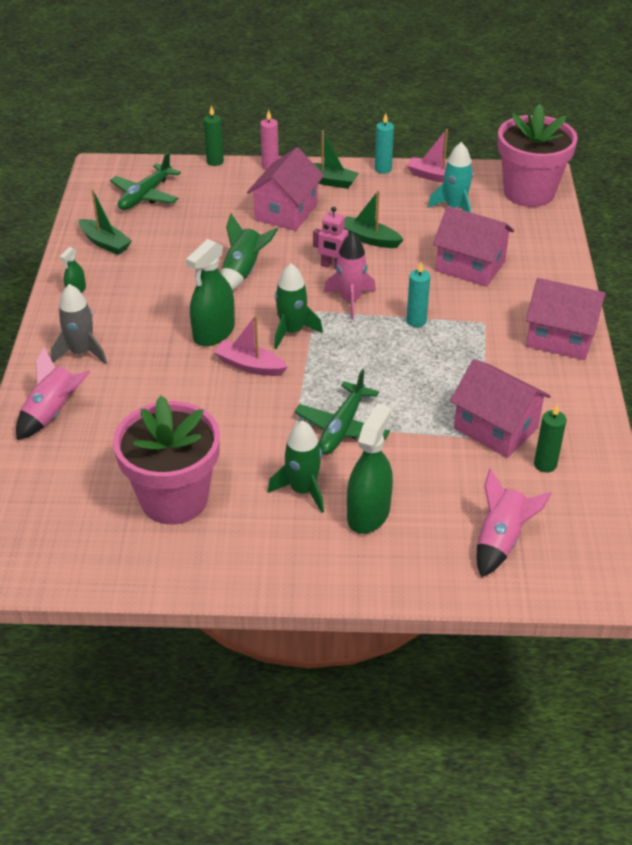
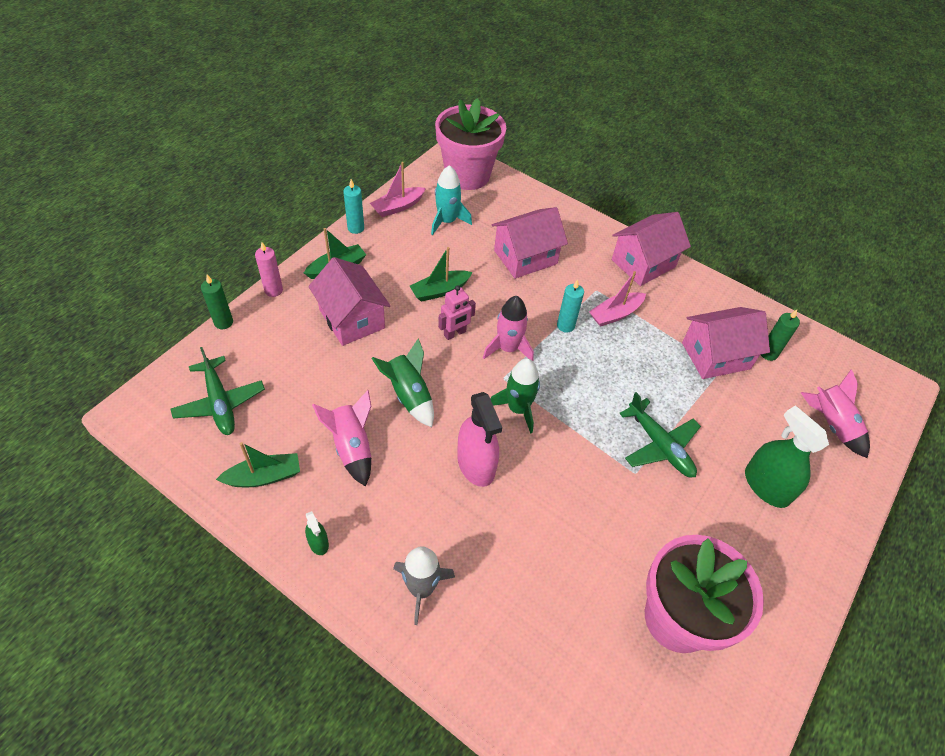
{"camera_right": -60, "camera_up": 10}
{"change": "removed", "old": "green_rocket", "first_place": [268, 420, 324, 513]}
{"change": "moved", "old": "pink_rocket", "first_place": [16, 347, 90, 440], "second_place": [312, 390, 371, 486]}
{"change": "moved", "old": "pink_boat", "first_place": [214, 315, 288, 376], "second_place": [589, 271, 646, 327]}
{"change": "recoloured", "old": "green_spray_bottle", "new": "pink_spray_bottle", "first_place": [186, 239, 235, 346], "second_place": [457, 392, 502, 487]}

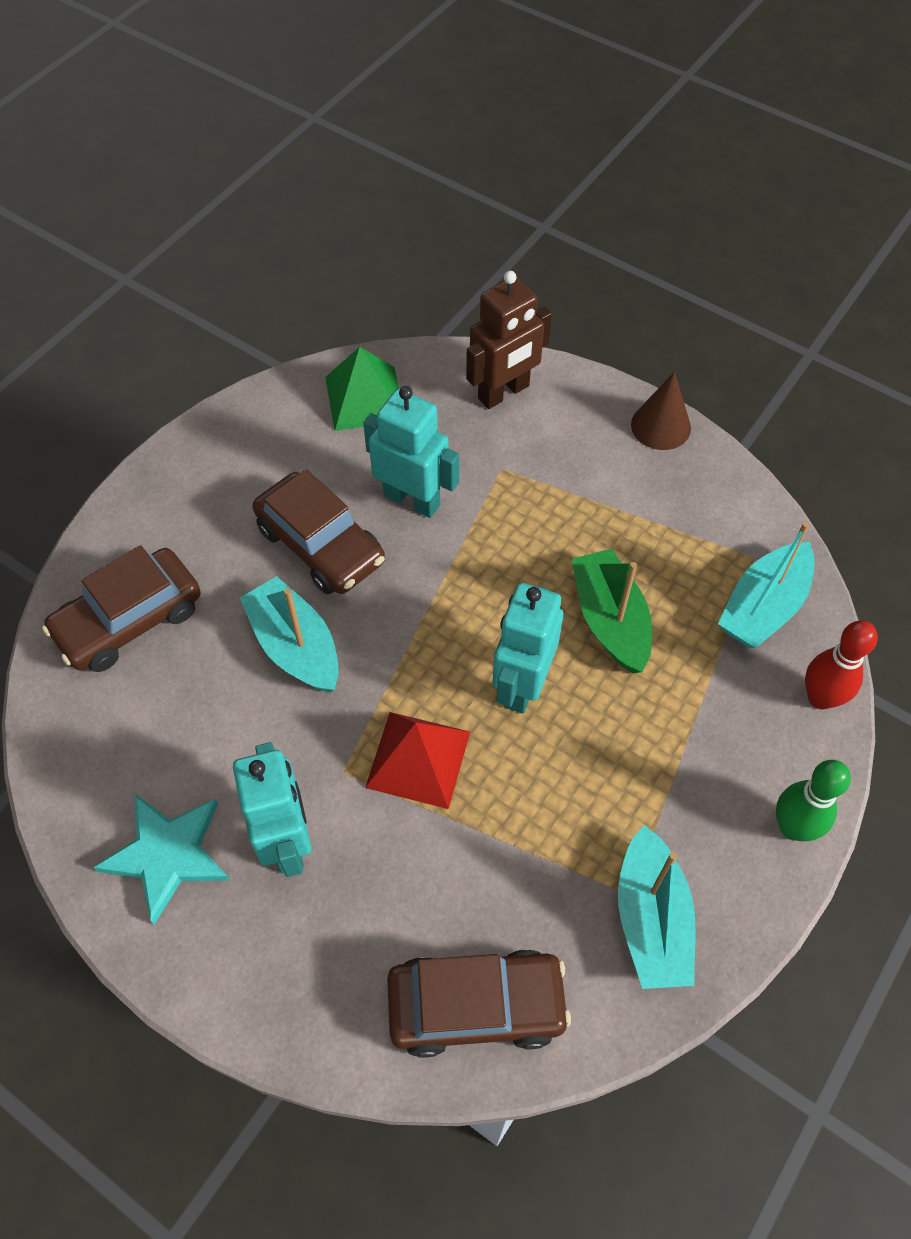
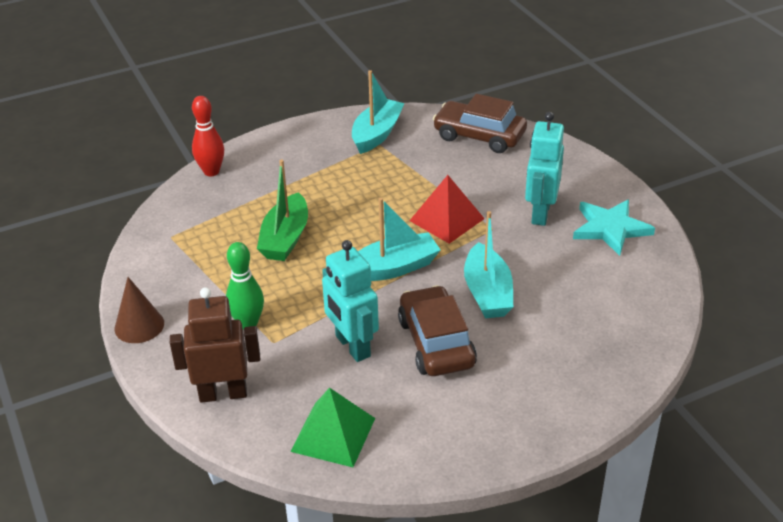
{"camera_right": -150, "camera_up": -20}
{"change": "removed", "old": "brown_car", "first_place": [42, 545, 201, 672]}
{"change": "removed", "old": "turquoise_robot", "first_place": [492, 583, 563, 713]}
{"change": "moved", "old": "turquoise_boat", "first_place": [718, 522, 815, 648], "second_place": [358, 198, 440, 281]}
{"change": "moved", "old": "green_bowling_pin", "first_place": [776, 760, 851, 841], "second_place": [226, 242, 264, 330]}

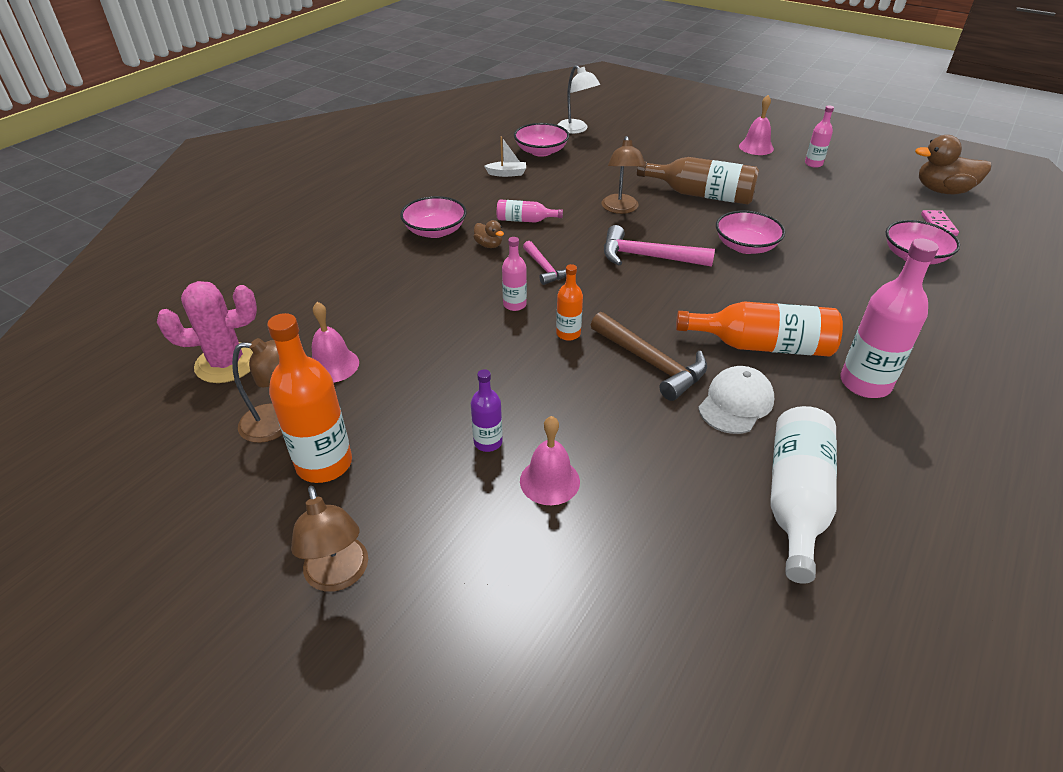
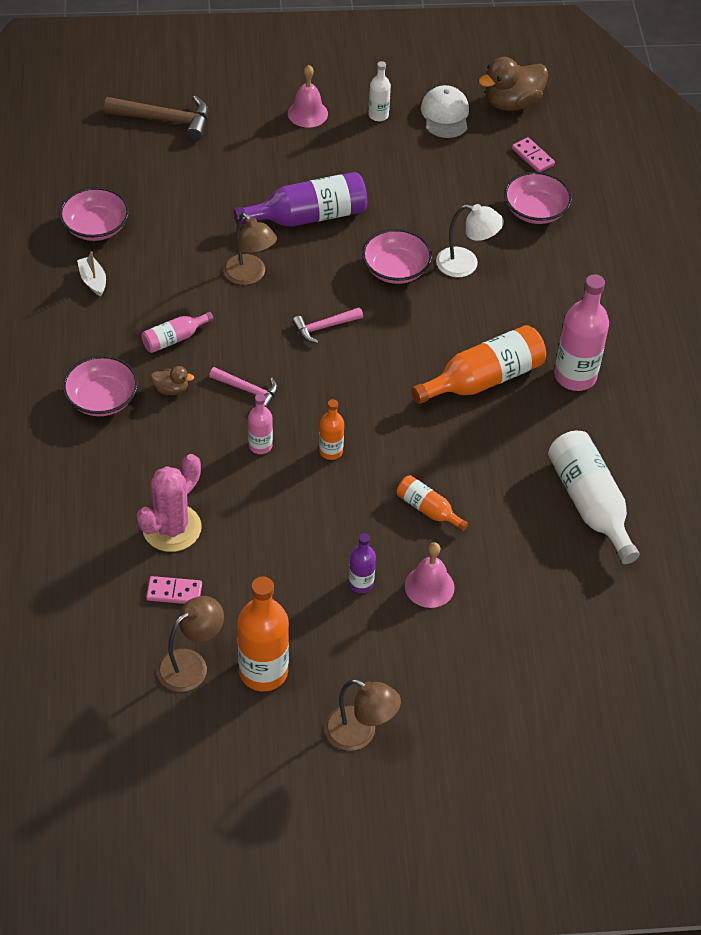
{"camera_right": -40, "camera_up": 10}
{"change": "added", "new": "orange_bottle", "second_place": [396, 475, 468, 531]}
{"change": "moved", "old": "pink_cactus", "first_place": [157, 281, 257, 383], "second_place": [137, 454, 202, 552]}
{"change": "moved", "old": "white_lamp", "first_place": [557, 65, 600, 134], "second_place": [436, 204, 504, 277]}
{"change": "moved", "old": "brown_hammer", "first_place": [591, 312, 707, 401], "second_place": [104, 95, 209, 141]}
{"change": "moved", "old": "white_cap", "first_place": [698, 366, 774, 434], "second_place": [421, 85, 469, 138]}
{"change": "replaced", "old": "pink_bell", "new": "pink_domino", "first_place": [312, 302, 359, 383], "second_place": [146, 576, 202, 604]}
{"change": "recoloured", "old": "brown_bottle", "new": "purple_bottle", "first_place": [637, 157, 759, 205], "second_place": [233, 172, 367, 227]}
{"change": "recoloured", "old": "pink_bottle", "new": "white_bottle", "first_place": [805, 105, 834, 168], "second_place": [368, 61, 391, 121]}
{"change": "turned", "old": "white_boat", "first_place": [484, 136, 526, 177], "second_place": [77, 251, 106, 296], "degrees": -75}
{"change": "resized", "old": "pink_hammer", "first_place": [604, 225, 715, 267], "second_place": [292, 307, 363, 343], "factor": 0.6}

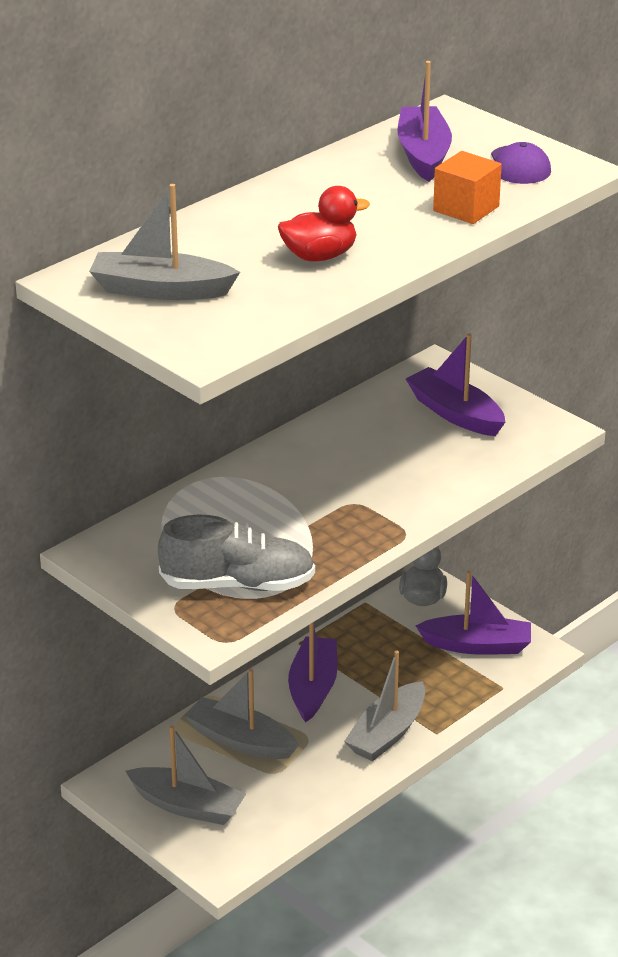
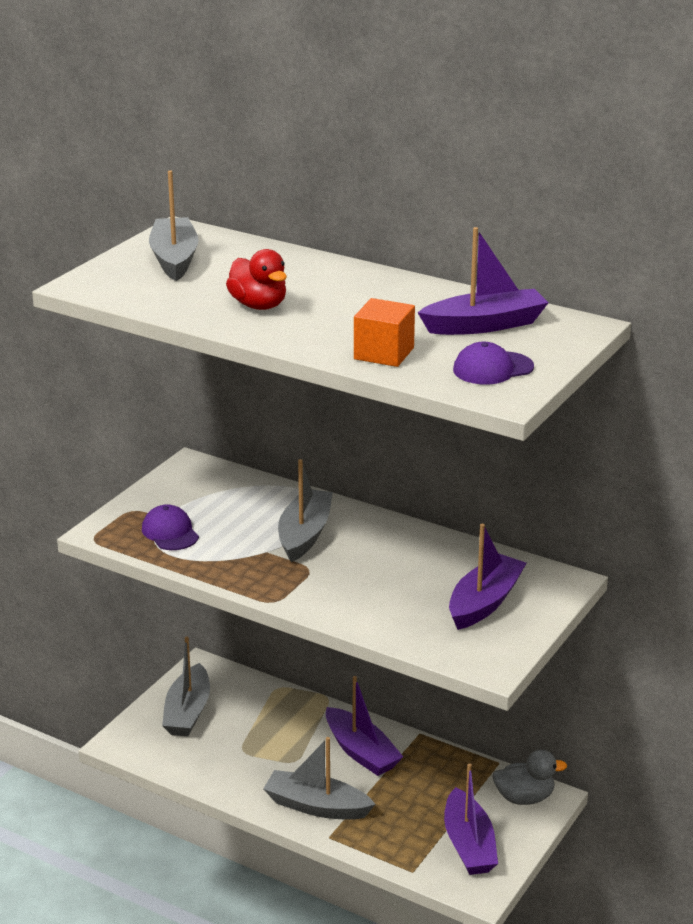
{"camera_right": 75, "camera_up": -5}
{"change": "moved", "old": "grey_boat", "first_place": [185, 669, 299, 759], "second_place": [278, 459, 333, 562]}
{"change": "replaced", "old": "grey_shoe", "new": "purple_cap", "first_place": [158, 515, 315, 591], "second_place": [142, 504, 199, 550]}
{"change": "turned", "old": "purple_boat", "first_place": [288, 622, 338, 723], "second_place": [326, 676, 403, 776], "degrees": 60}

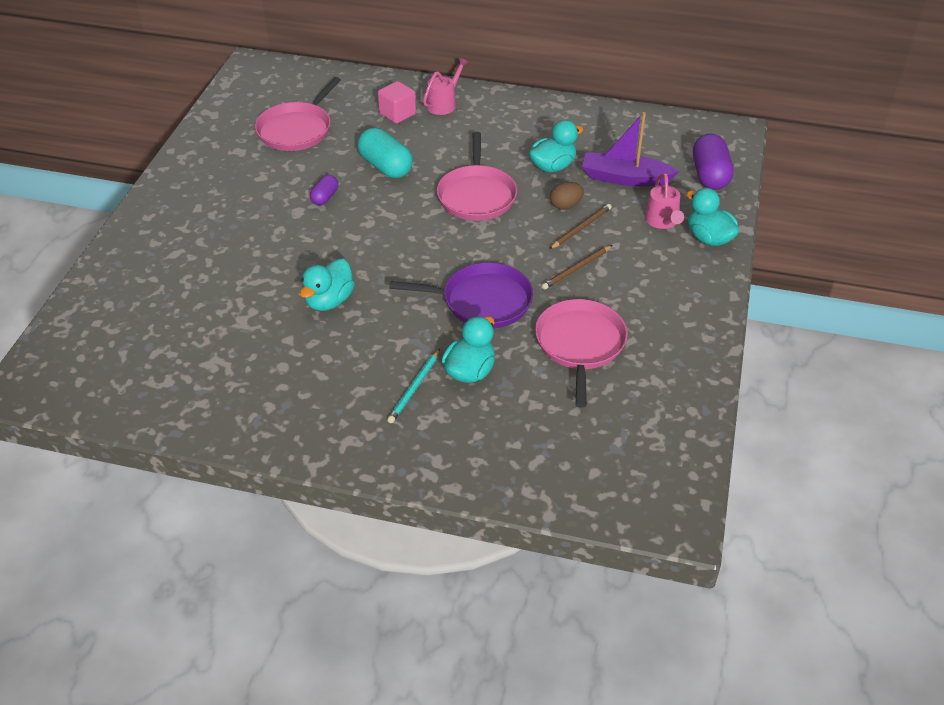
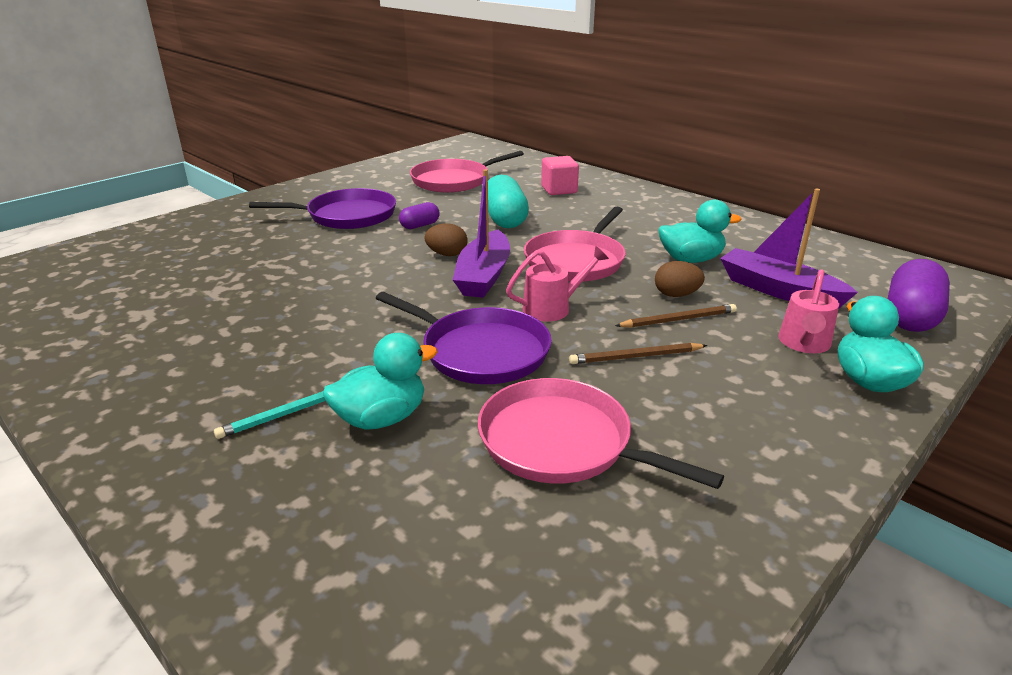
{"camera_right": 30, "camera_up": -15}
{"change": "removed", "old": "turquoise_duck", "first_place": [300, 259, 355, 311]}
{"change": "added", "new": "purple_pan", "second_place": [249, 188, 396, 229]}
{"change": "added", "new": "brown_egg", "second_place": [424, 223, 468, 256]}
{"change": "added", "new": "purple_boat", "second_place": [453, 169, 510, 298]}
{"change": "moved", "old": "pink_watering_can", "first_place": [423, 58, 469, 115], "second_place": [506, 246, 609, 322]}
{"change": "turned", "old": "pink_pan", "first_place": [535, 299, 628, 408], "second_place": [478, 378, 724, 489], "degrees": -90}

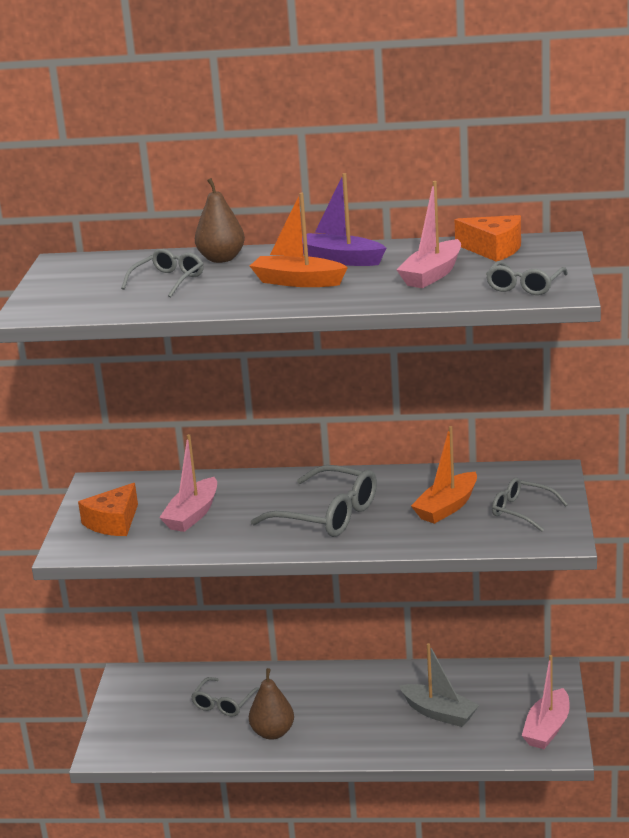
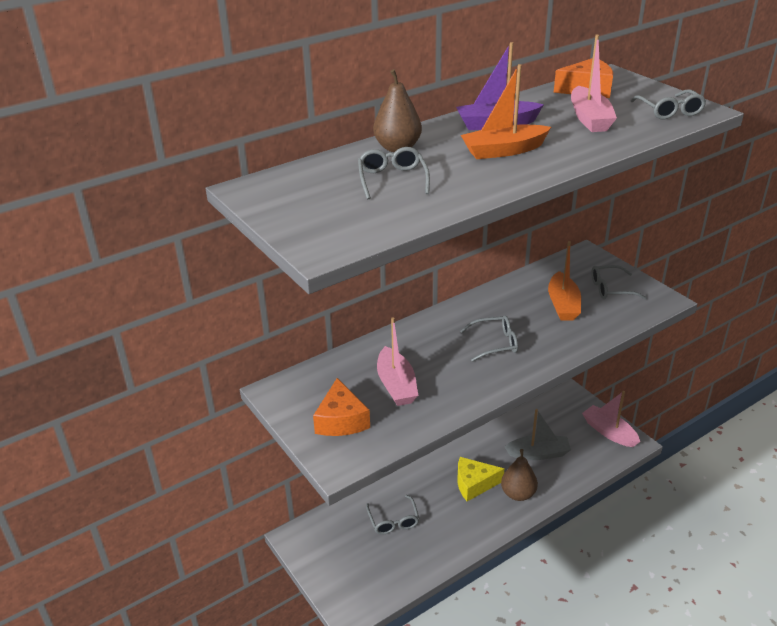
{"camera_right": -40, "camera_up": 10}
{"change": "added", "new": "yellow_cheese", "second_place": [457, 457, 505, 501]}
{"change": "moved", "old": "brown_pear", "first_place": [249, 668, 294, 740], "second_place": [501, 449, 538, 501]}
{"change": "turned", "old": "pink_boat", "first_place": [522, 655, 570, 749], "second_place": [582, 391, 640, 447], "degrees": 150}
{"change": "resized", "old": "grey_glasses", "first_place": [251, 465, 377, 537], "second_place": [460, 315, 518, 362], "factor": 0.59}

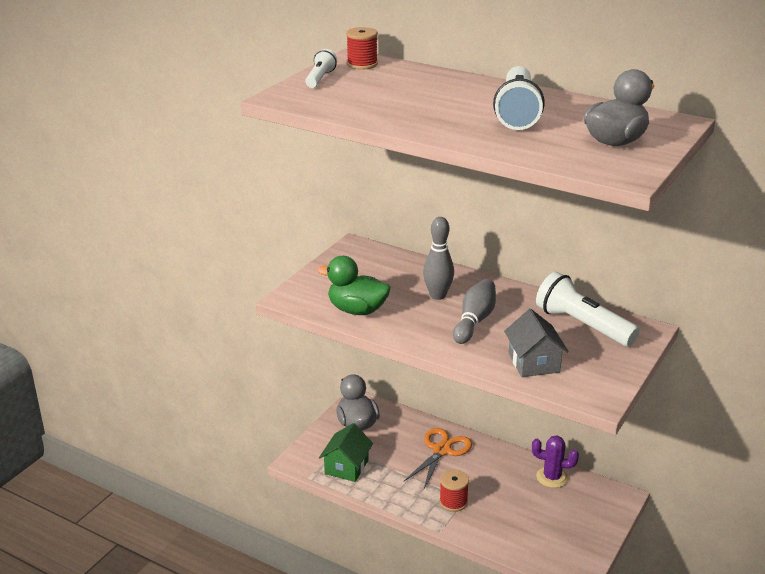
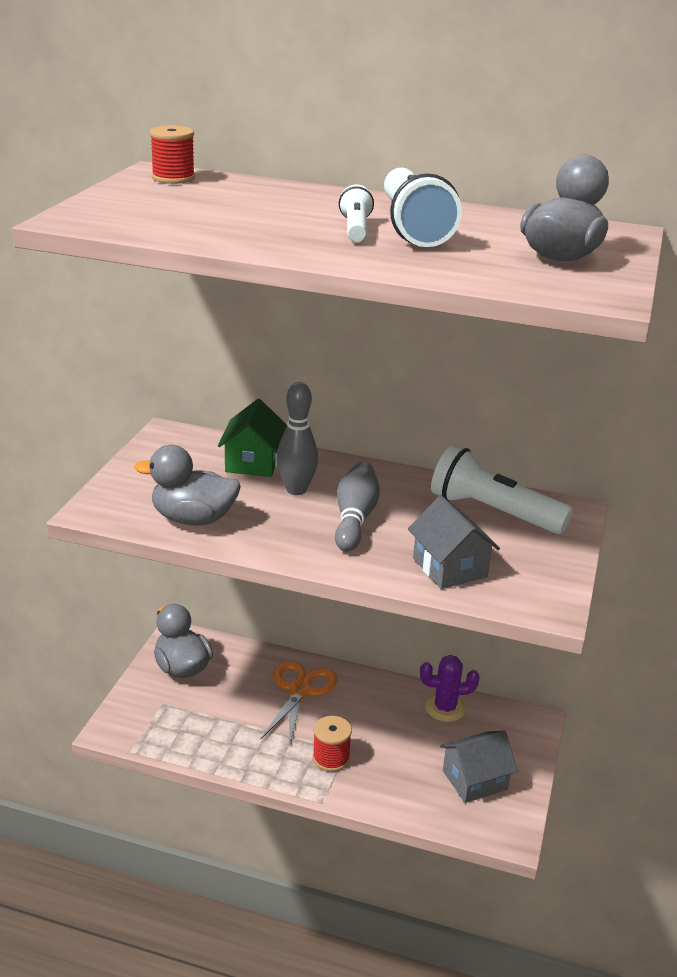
{"camera_right": -15, "camera_up": 0}
{"change": "added", "new": "grey_house", "second_place": [440, 731, 517, 803]}
{"change": "moved", "old": "white_flashlight", "first_place": [305, 49, 337, 88], "second_place": [339, 184, 374, 242]}
{"change": "moved", "old": "green_house", "first_place": [319, 423, 373, 482], "second_place": [218, 399, 287, 477]}
{"change": "recoloured", "old": "green_duck", "new": "grey_duck", "first_place": [317, 256, 391, 315], "second_place": [134, 445, 241, 526]}

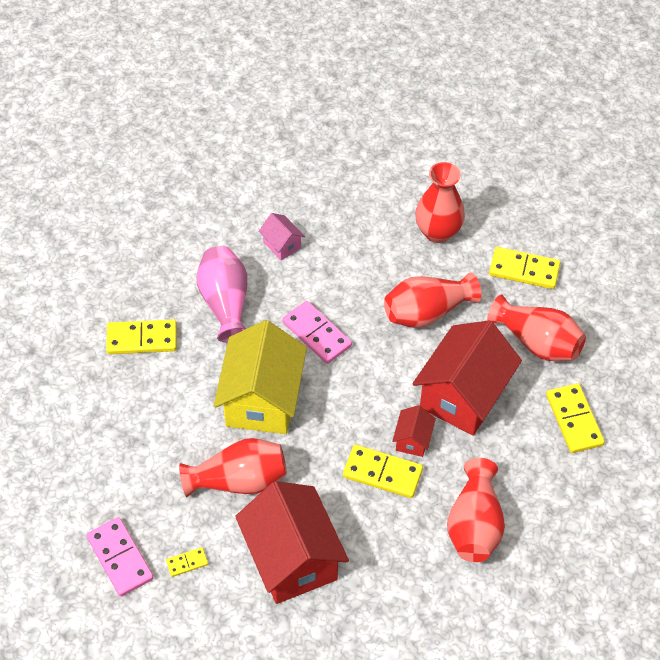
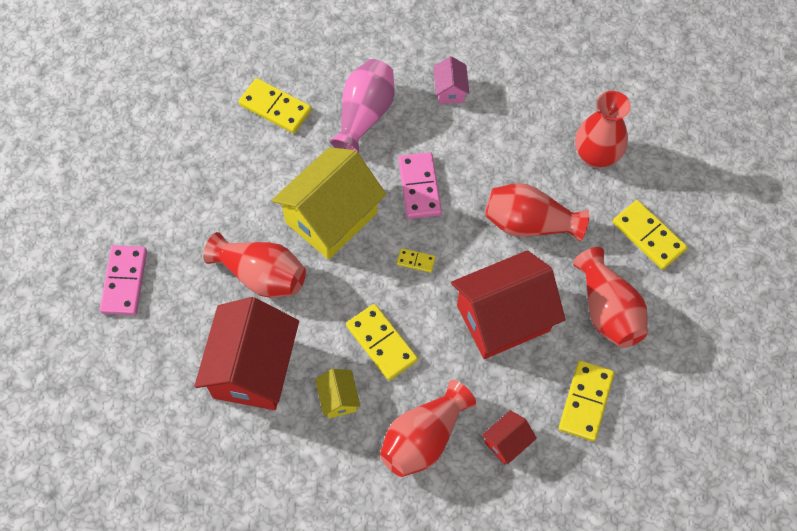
{"camera_right": 35, "camera_up": 10}
{"change": "added", "new": "yellow_house", "second_place": [315, 369, 361, 418]}
{"change": "moved", "old": "yellow_domino", "first_place": [166, 547, 208, 577], "second_place": [397, 248, 436, 273]}
{"change": "moved", "old": "red_house", "first_place": [392, 405, 436, 457], "second_place": [482, 410, 537, 465]}

